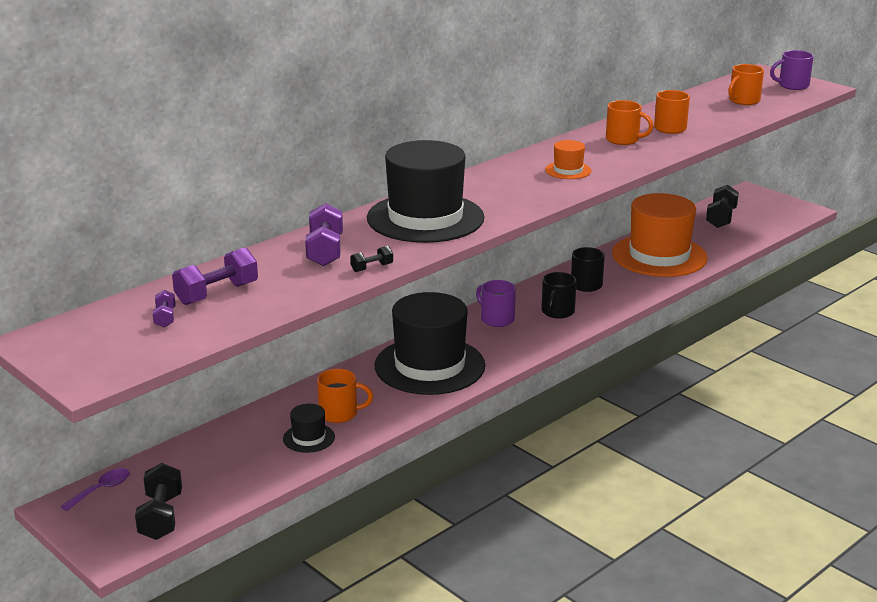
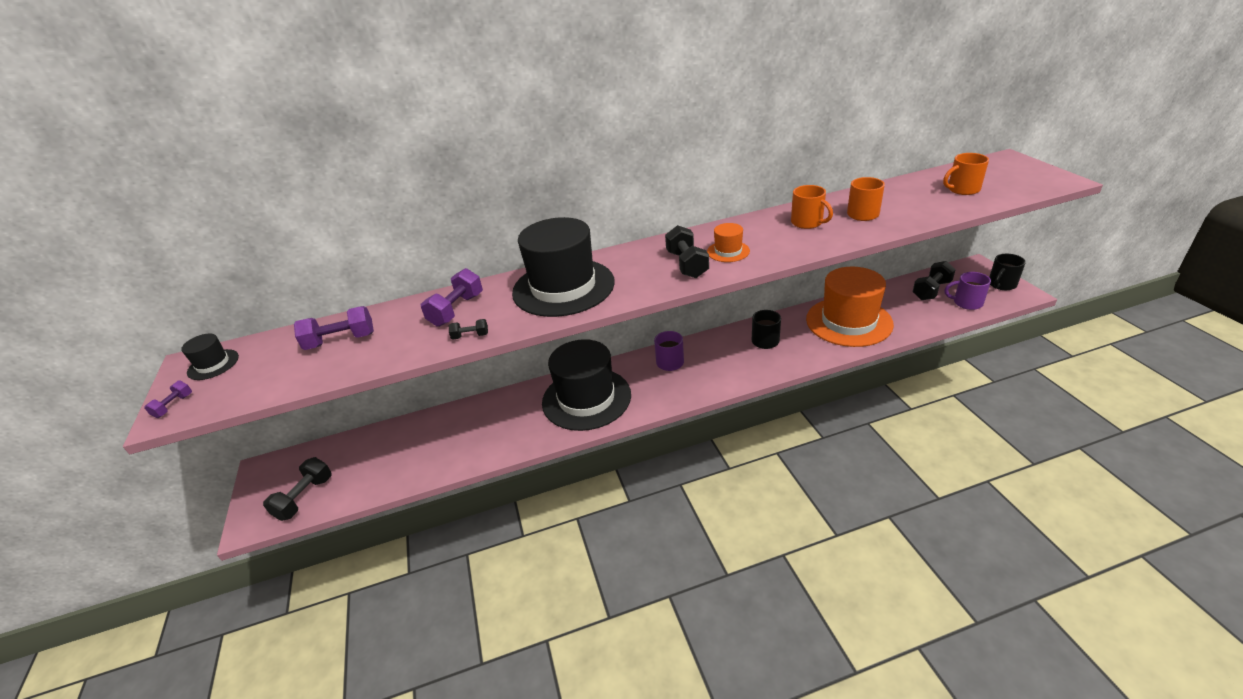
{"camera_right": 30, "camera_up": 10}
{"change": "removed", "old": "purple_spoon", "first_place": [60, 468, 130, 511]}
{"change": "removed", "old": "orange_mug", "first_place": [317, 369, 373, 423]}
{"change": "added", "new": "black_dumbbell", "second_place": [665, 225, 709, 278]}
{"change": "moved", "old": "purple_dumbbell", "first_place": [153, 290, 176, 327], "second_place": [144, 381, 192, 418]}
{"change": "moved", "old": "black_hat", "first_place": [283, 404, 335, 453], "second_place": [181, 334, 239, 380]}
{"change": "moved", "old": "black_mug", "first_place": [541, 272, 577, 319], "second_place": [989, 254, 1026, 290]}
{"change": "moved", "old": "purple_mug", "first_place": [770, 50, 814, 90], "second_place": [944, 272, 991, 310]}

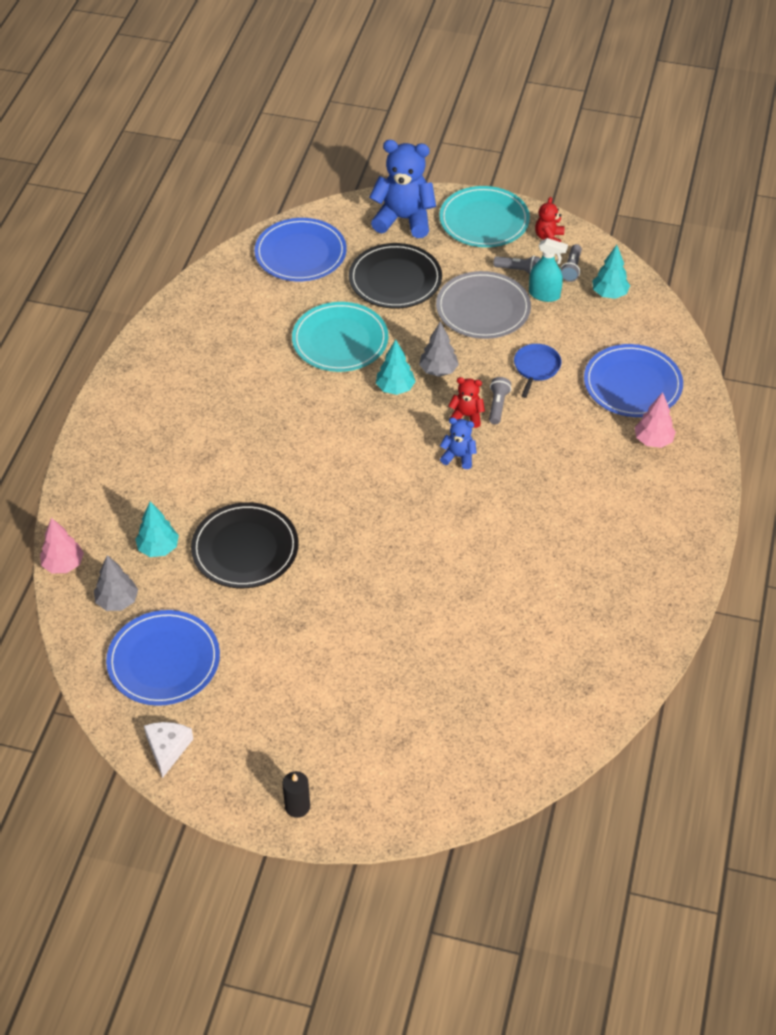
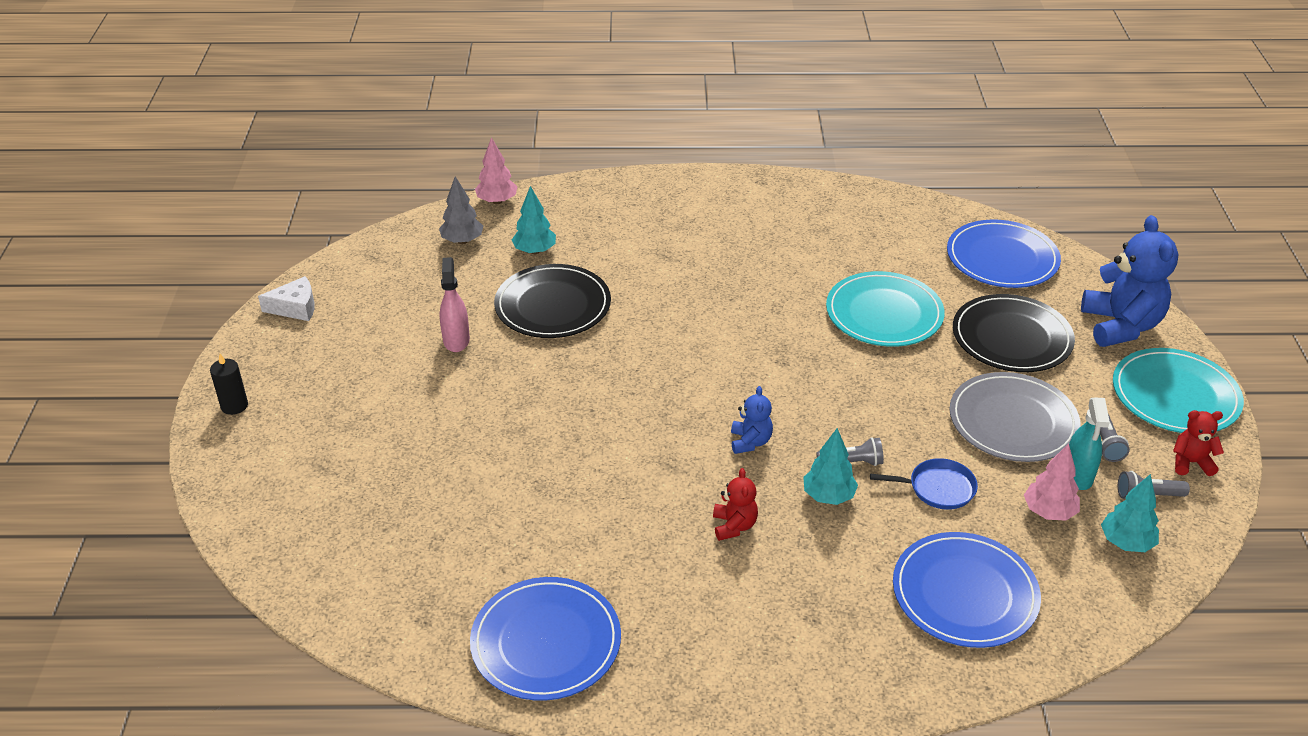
{"camera_right": 75, "camera_up": -10}
{"change": "removed", "old": "grey_tree", "first_place": [419, 322, 459, 377]}
{"change": "added", "new": "pink_spray_bottle", "second_place": [439, 257, 470, 352]}
{"change": "moved", "old": "blue_plate", "first_place": [106, 610, 220, 706], "second_place": [470, 577, 621, 701]}
{"change": "moved", "old": "turquoise_tree", "first_place": [376, 339, 416, 395], "second_place": [803, 428, 858, 505]}
{"change": "moved", "old": "red_teddy_bear", "first_place": [448, 377, 485, 428], "second_place": [713, 468, 758, 541]}
{"change": "moved", "old": "pink_tree", "first_place": [635, 392, 676, 448], "second_place": [1024, 444, 1080, 521]}

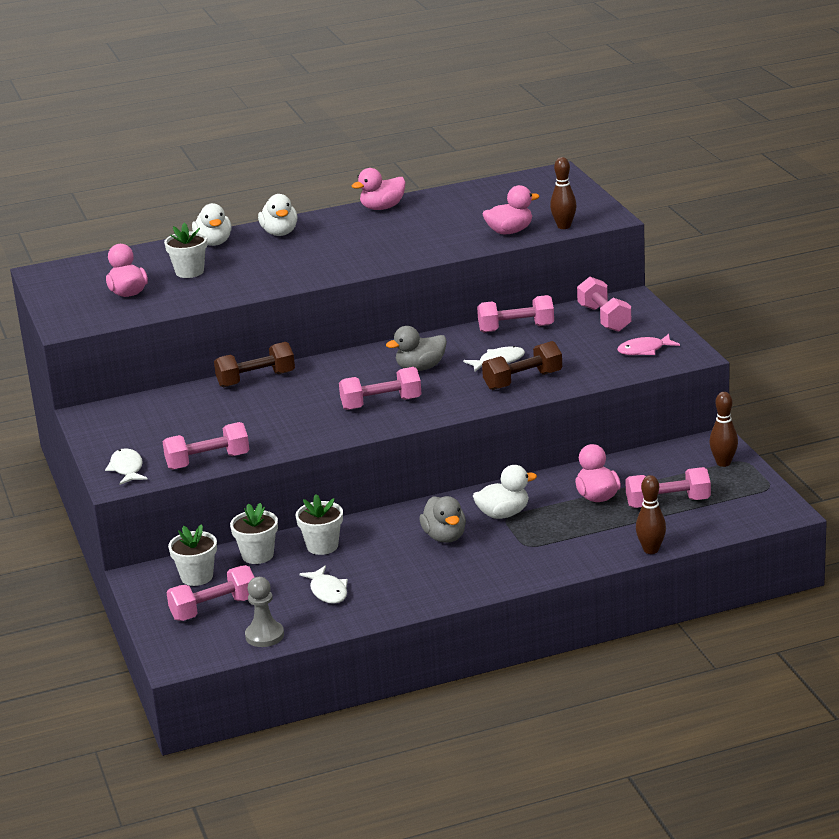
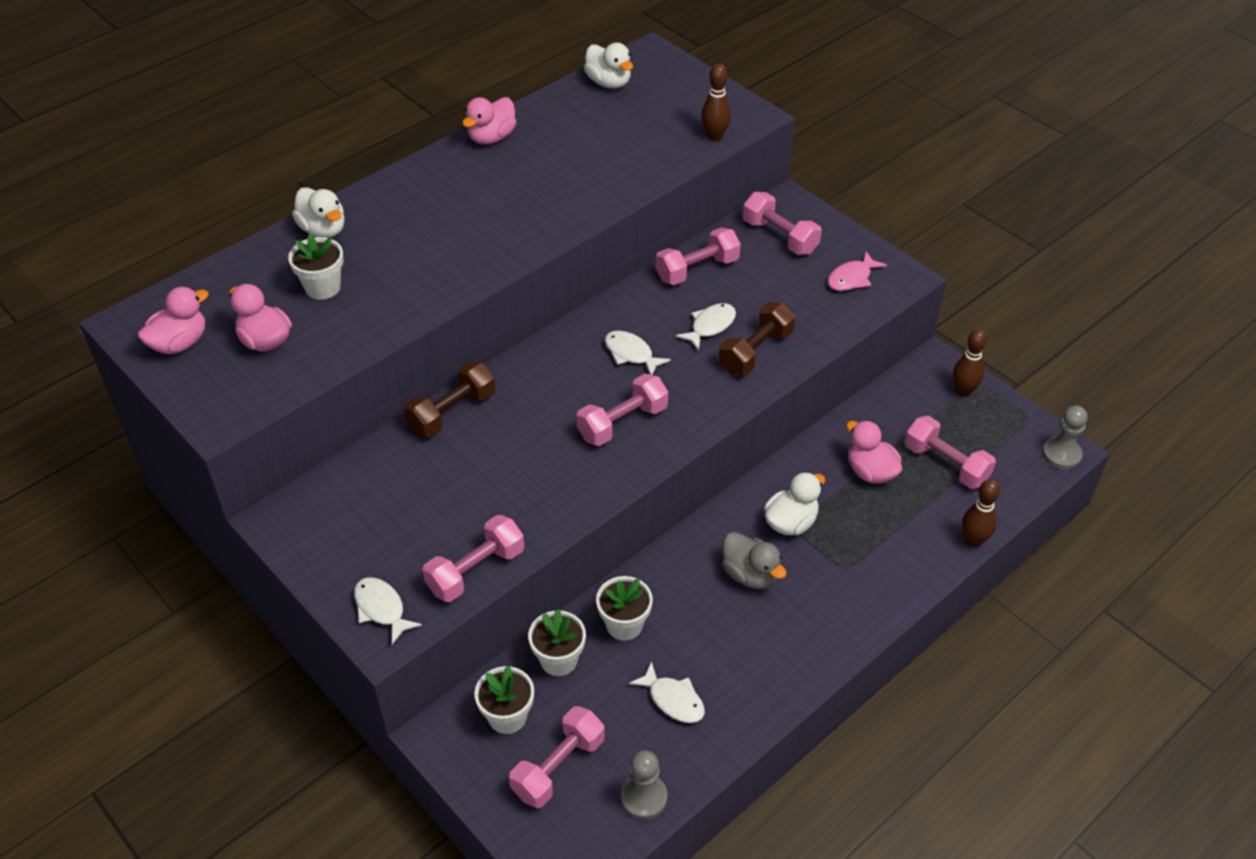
{"camera_right": -25, "camera_up": 20}
{"change": "added", "new": "grey_pawn", "second_place": [1042, 405, 1088, 469]}
{"change": "moved", "old": "white_duck", "first_place": [258, 194, 298, 236], "second_place": [584, 43, 633, 89]}
{"change": "moved", "old": "pink_duck", "first_place": [482, 185, 540, 235], "second_place": [138, 287, 209, 354]}
{"change": "replaced", "old": "grey_duck", "new": "white_fish", "first_place": [386, 326, 447, 371], "second_place": [605, 330, 671, 375]}
{"change": "turned", "old": "pink_dumbbell", "first_place": [625, 467, 711, 508], "second_place": [904, 416, 996, 489], "degrees": 75}

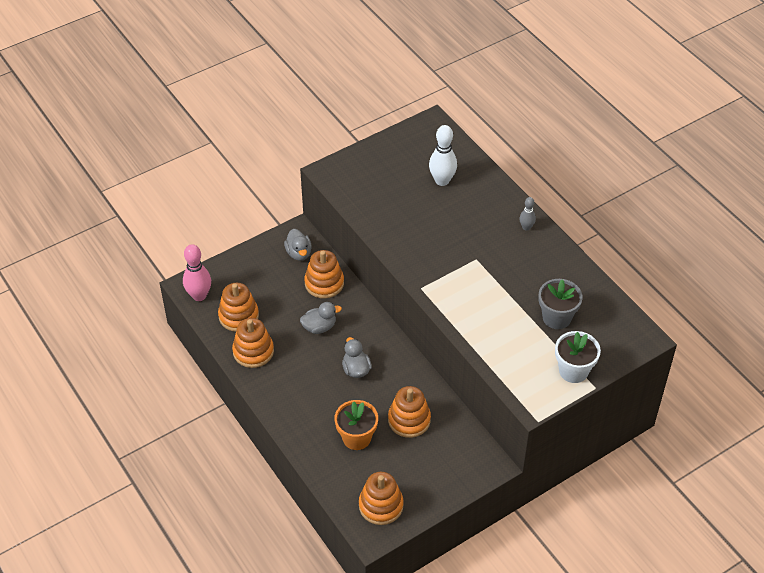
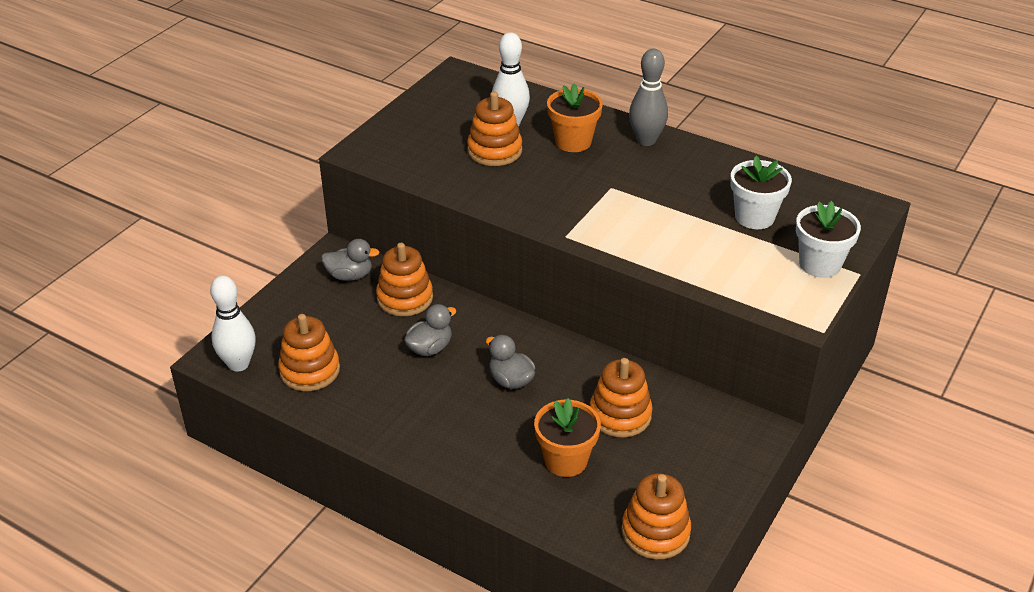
{"camera_right": -25, "camera_up": -10}
{"change": "added", "new": "orange_flower_pot", "second_place": [547, 83, 603, 152]}
{"change": "moved", "old": "orange_stacking_toy", "first_place": [232, 318, 274, 368], "second_place": [467, 92, 522, 166]}
{"change": "recoloured", "old": "pink_bowling_pin", "new": "white_bowling_pin", "first_place": [183, 244, 211, 301], "second_place": [210, 276, 256, 372]}
{"change": "recoloured", "old": "grey_flower_pot", "new": "white_flower_pot", "first_place": [538, 279, 583, 329], "second_place": [730, 156, 792, 229]}
{"change": "turned", "old": "grey_duck", "first_place": [284, 229, 312, 261], "second_place": [321, 239, 380, 281], "degrees": -45}
{"change": "resized", "old": "grey_bowling_pin", "first_place": [520, 197, 536, 231], "second_place": [629, 49, 668, 146], "factor": 1.79}

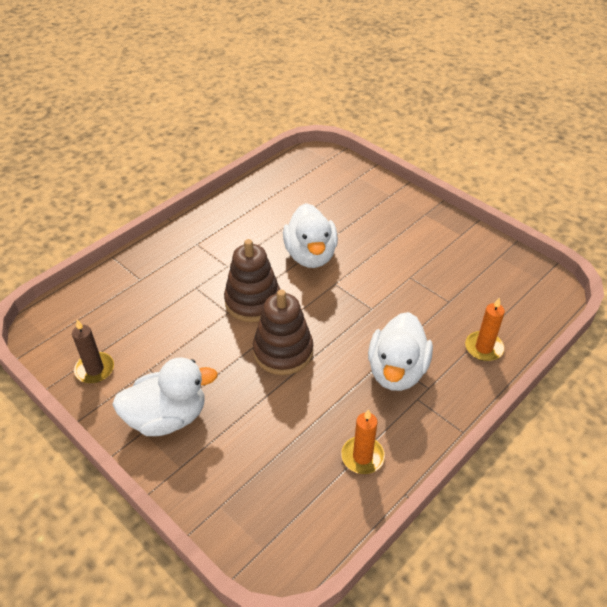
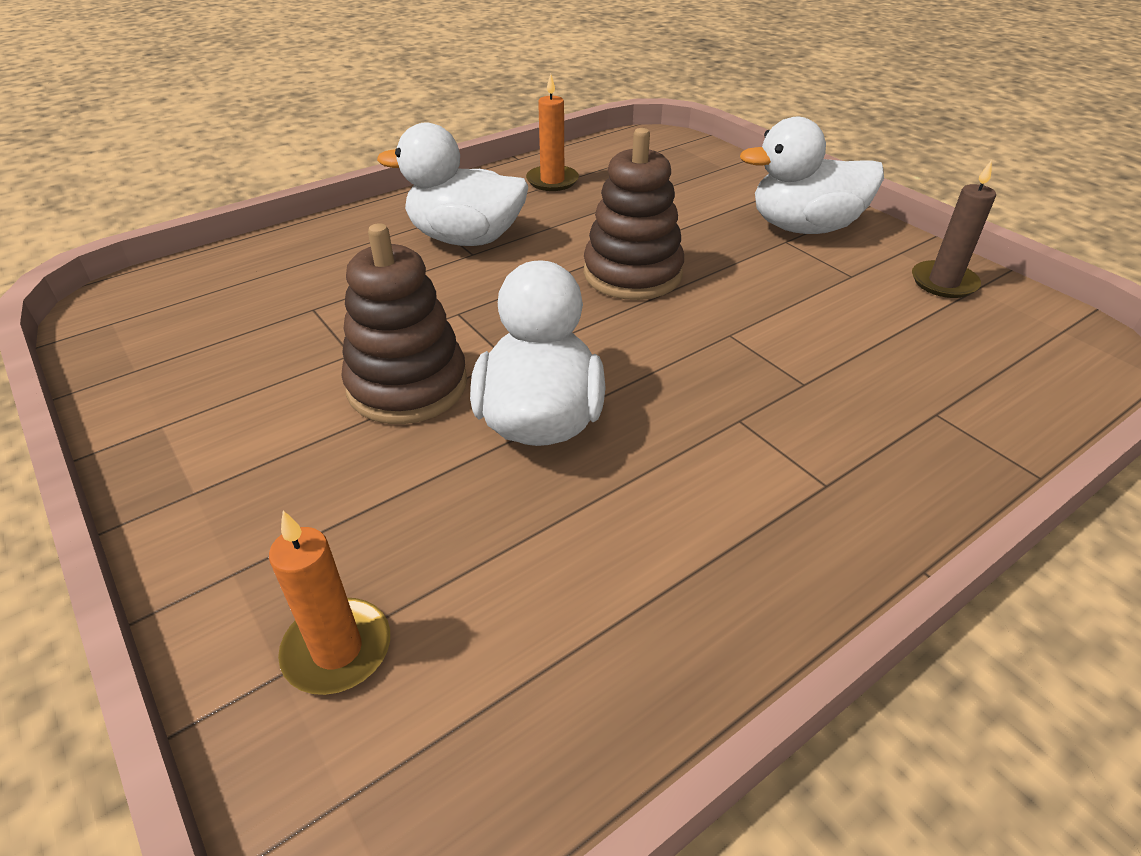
{"camera_right": -170, "camera_up": -5}
{"change": "moved", "old": "brown_stacking_toy", "first_place": [224, 239, 281, 322], "second_place": [341, 223, 467, 424]}
{"change": "moved", "old": "orange_candle", "first_place": [465, 298, 505, 361], "second_place": [269, 511, 390, 695]}
{"change": "turned", "old": "white_duck", "first_place": [368, 312, 433, 391], "second_place": [377, 123, 528, 246], "degrees": -105}

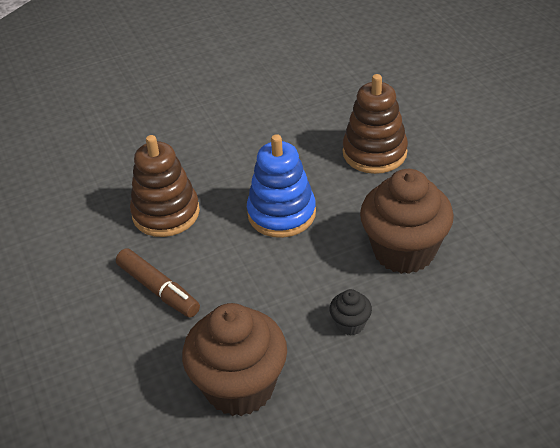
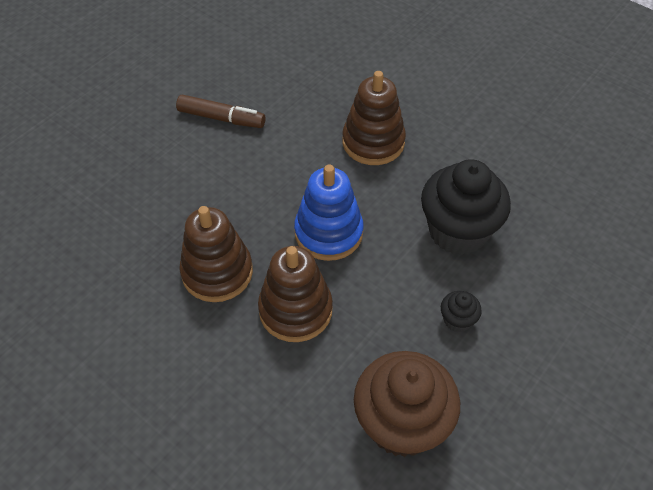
{"camera_right": -30, "camera_up": 10}
{"change": "added", "new": "brown_stacking_toy", "second_place": [258, 246, 333, 342]}
{"change": "moved", "old": "brown_marker", "first_place": [116, 248, 200, 318], "second_place": [176, 95, 266, 128]}
{"change": "recoloured", "old": "brown_cupcake", "new": "black_cupcake", "first_place": [360, 169, 454, 274], "second_place": [421, 159, 511, 255]}

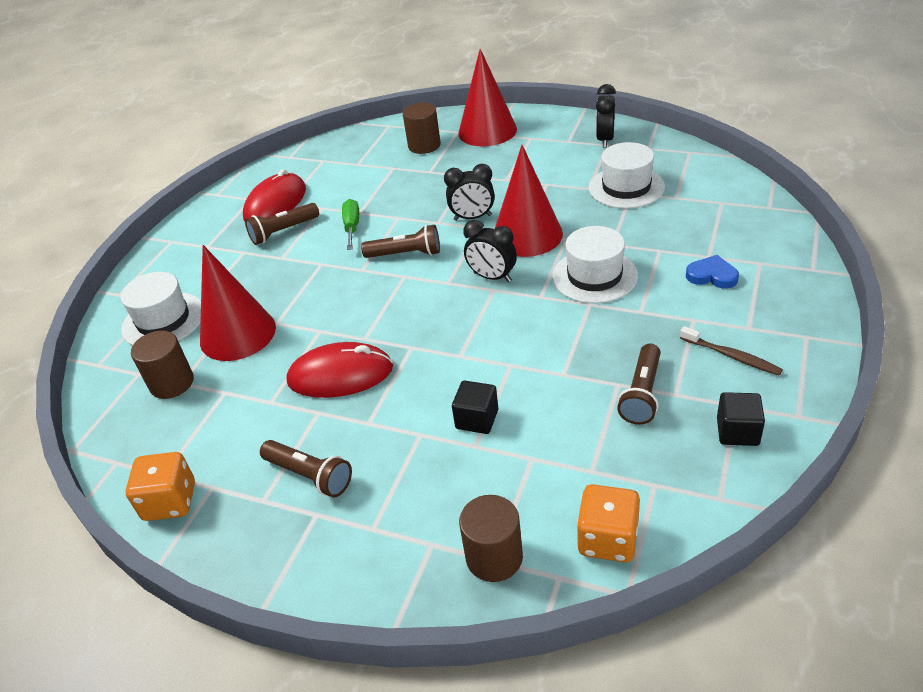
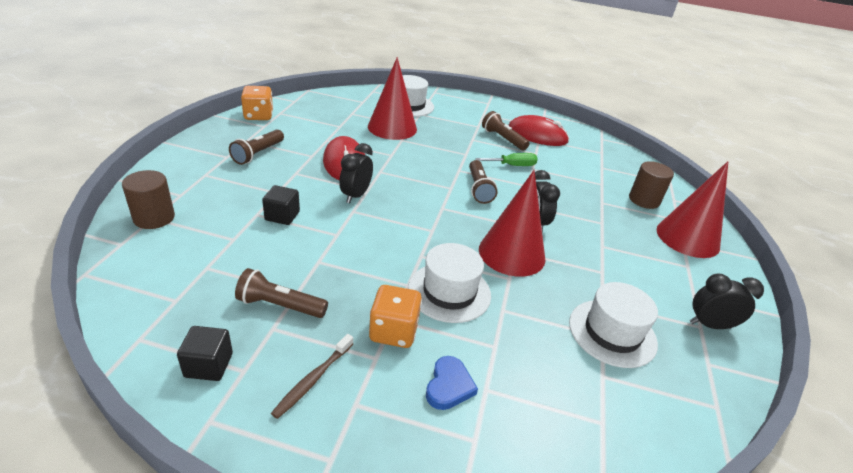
{"camera_right": 75, "camera_up": -5}
{"change": "removed", "old": "brown_cylinder", "first_place": [131, 330, 194, 399]}
{"change": "moved", "old": "black_clock", "first_place": [464, 220, 517, 282], "second_place": [339, 143, 373, 203]}
{"change": "moved", "old": "orange_dice", "first_place": [577, 484, 640, 563], "second_place": [369, 285, 422, 348]}

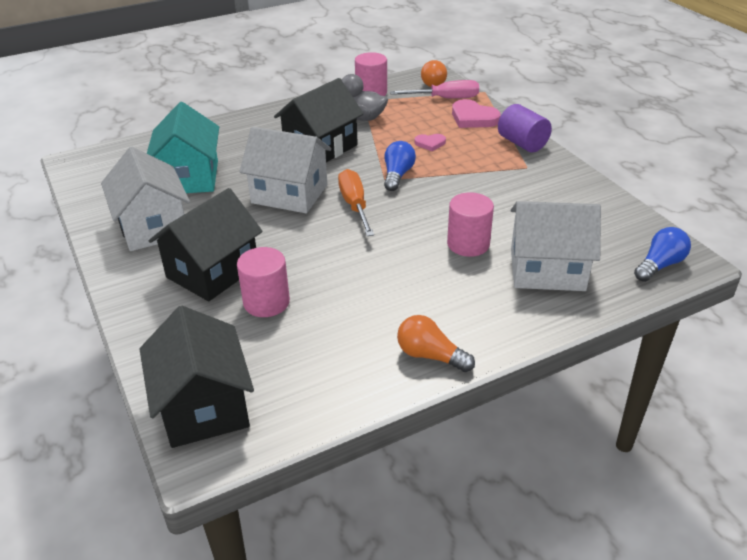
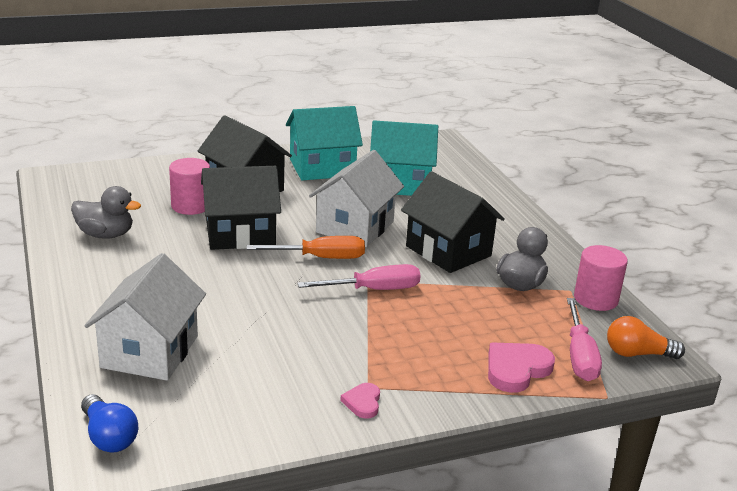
{"camera_right": 95, "camera_up": -10}
{"change": "removed", "old": "orange_light_bulb", "first_place": [397, 315, 475, 372]}
{"change": "removed", "old": "pink_cylinder", "first_place": [447, 192, 494, 257]}
{"change": "removed", "old": "purple_cylinder", "first_place": [498, 104, 552, 153]}
{"change": "added", "new": "grey_duck", "second_place": [71, 186, 141, 239]}
{"change": "moved", "old": "black_house", "first_place": [140, 306, 254, 448], "second_place": [201, 166, 281, 250]}
{"change": "moved", "old": "pink_heart", "first_place": [414, 134, 446, 151], "second_place": [340, 383, 380, 419]}
{"change": "replaced", "old": "blue_light_bulb", "new": "pink_screwdriver", "first_place": [384, 141, 416, 191], "second_place": [297, 264, 421, 290]}
{"change": "recoloured", "old": "white_house", "new": "turquoise_house", "first_place": [101, 147, 190, 251], "second_place": [286, 106, 363, 180]}

